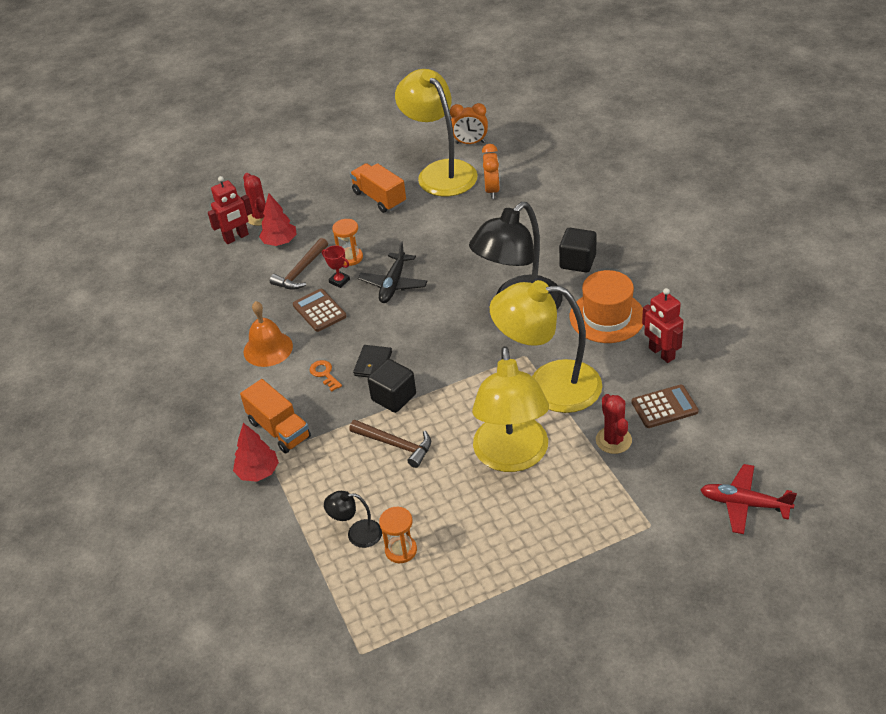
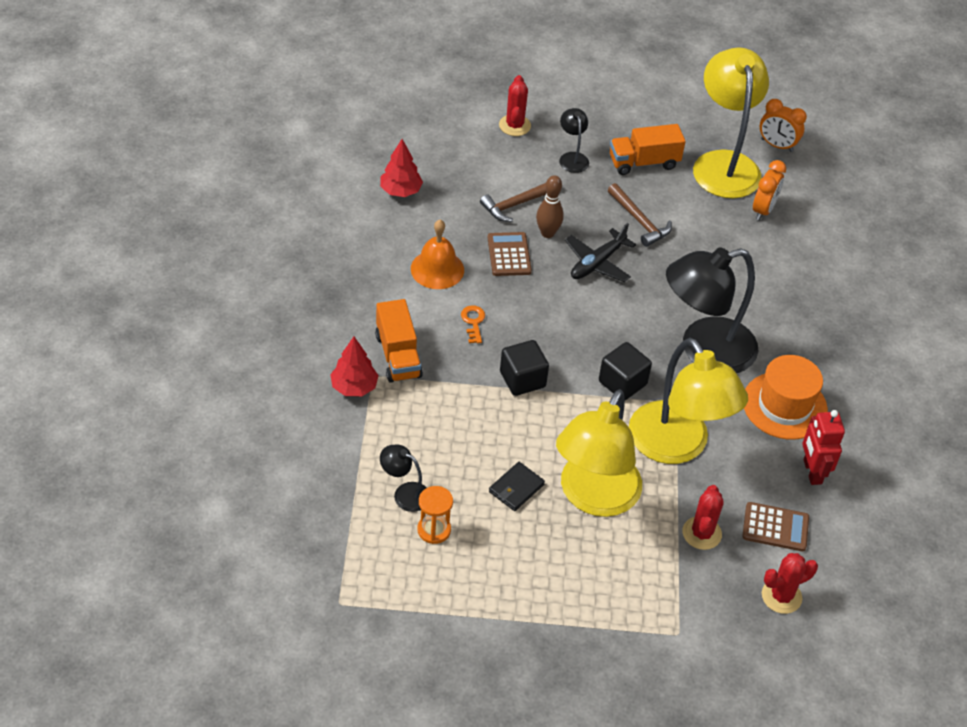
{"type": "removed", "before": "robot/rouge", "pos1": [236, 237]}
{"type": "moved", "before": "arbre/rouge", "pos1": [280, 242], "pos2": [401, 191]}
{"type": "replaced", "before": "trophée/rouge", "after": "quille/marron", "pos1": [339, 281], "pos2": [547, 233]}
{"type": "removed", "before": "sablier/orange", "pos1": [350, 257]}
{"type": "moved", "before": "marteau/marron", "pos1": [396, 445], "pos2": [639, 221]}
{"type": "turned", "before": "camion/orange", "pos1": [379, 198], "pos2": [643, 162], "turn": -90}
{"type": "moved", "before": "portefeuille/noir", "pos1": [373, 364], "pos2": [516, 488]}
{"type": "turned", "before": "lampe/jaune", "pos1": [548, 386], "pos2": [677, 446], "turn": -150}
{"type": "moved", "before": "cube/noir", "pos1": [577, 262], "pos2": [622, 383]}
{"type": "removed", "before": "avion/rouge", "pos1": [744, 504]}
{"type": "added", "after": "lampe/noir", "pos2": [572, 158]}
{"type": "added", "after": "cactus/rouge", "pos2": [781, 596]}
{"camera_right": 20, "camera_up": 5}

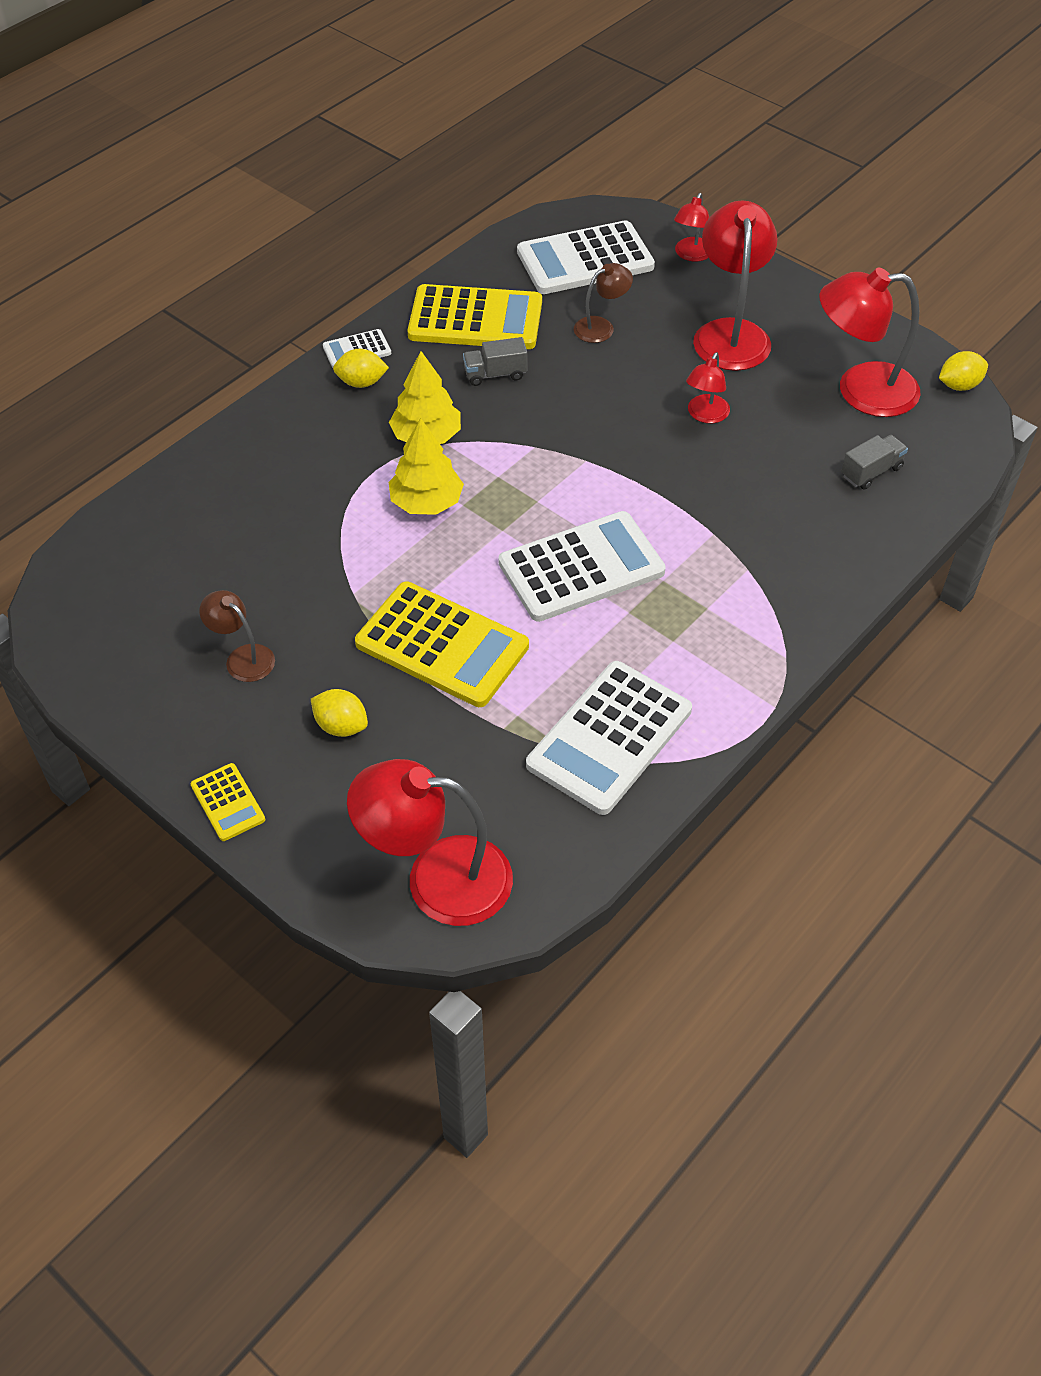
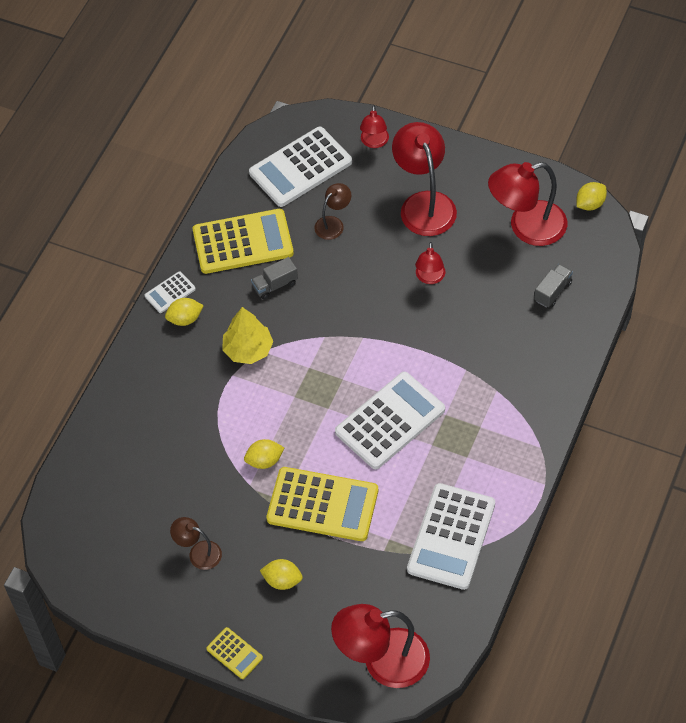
{"type": "removed", "before": "arbre/jaune", "pos1": [426, 502]}
{"type": "added", "after": "citron/jaune", "pos2": [264, 461]}
{"camera_right": -15, "camera_up": 5}

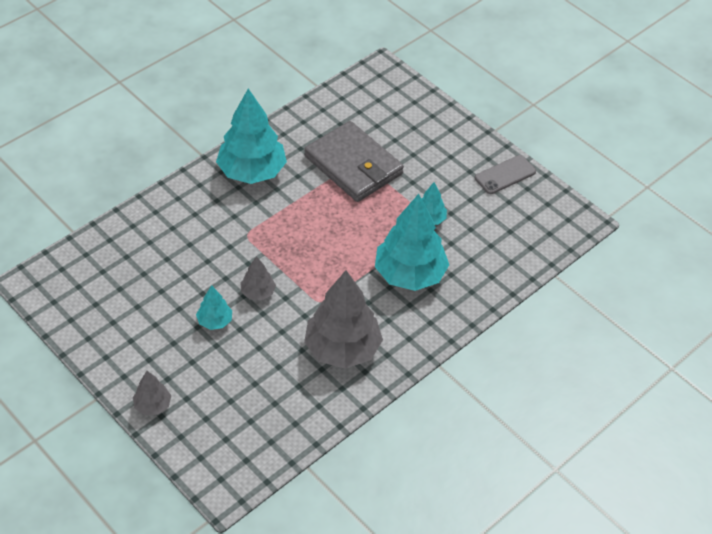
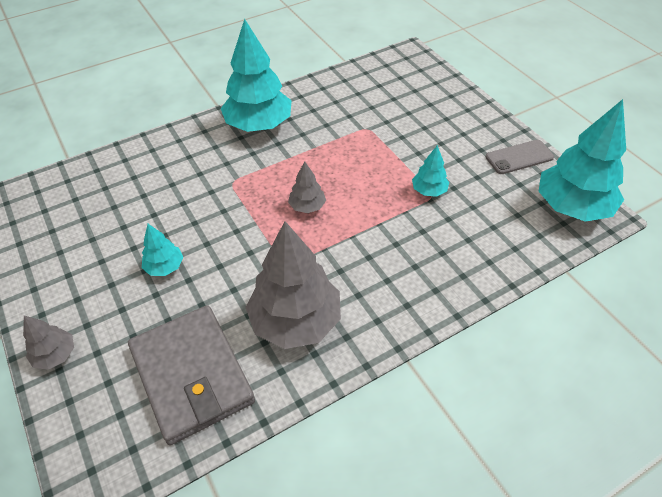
{"type": "moved", "before": "arbre/gris", "pos1": [258, 292], "pos2": [307, 206]}
{"type": "moved", "before": "portefeuille/gris", "pos1": [353, 165], "pos2": [192, 375]}
{"type": "moved", "before": "arbre/turquoise", "pos1": [410, 274], "pos2": [572, 207]}
{"camera_right": 15, "camera_up": 0}

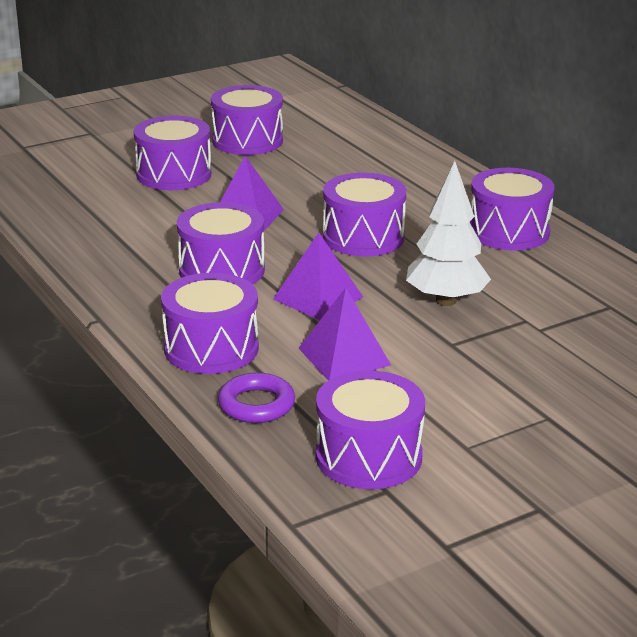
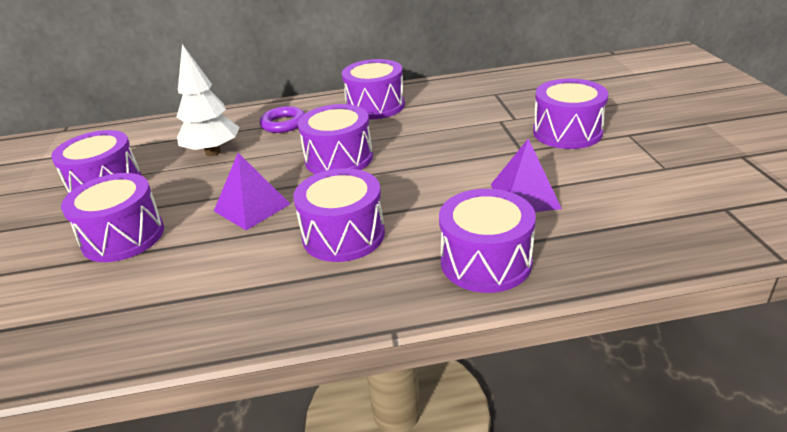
{"type": "moved", "before": "anneau/violet", "pos1": [256, 404], "pos2": [283, 124]}
{"type": "removed", "before": "pyramide/violet", "pos1": [318, 298]}
{"type": "moved", "before": "tambour/violet", "pos1": [368, 457], "pos2": [567, 132]}
{"type": "moved", "before": "arbre/blanc", "pos1": [446, 301], "pos2": [213, 152]}
{"camera_right": -65, "camera_up": 5}

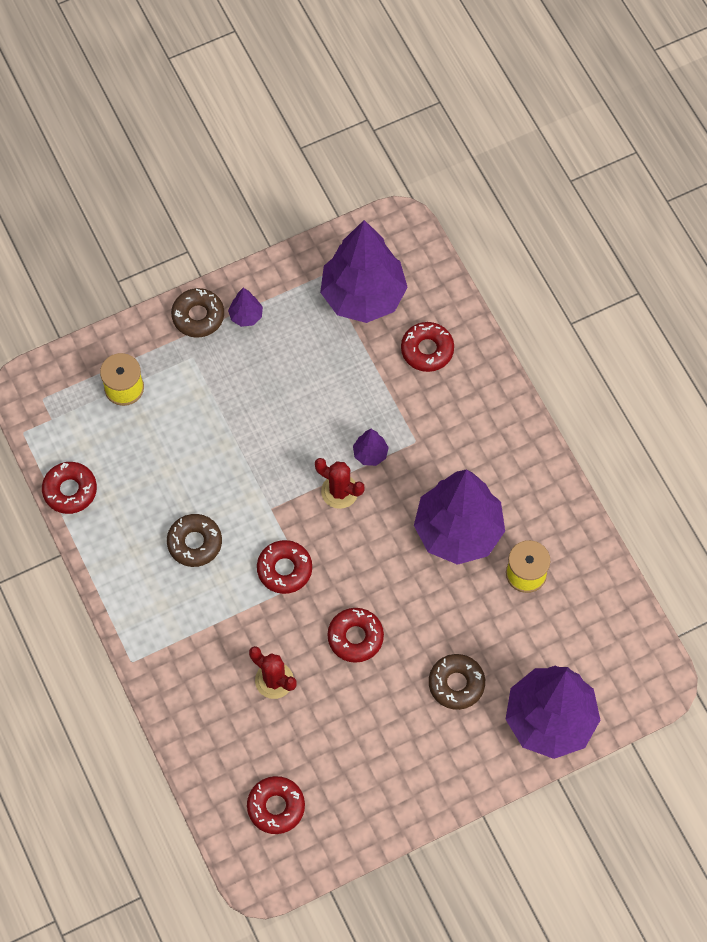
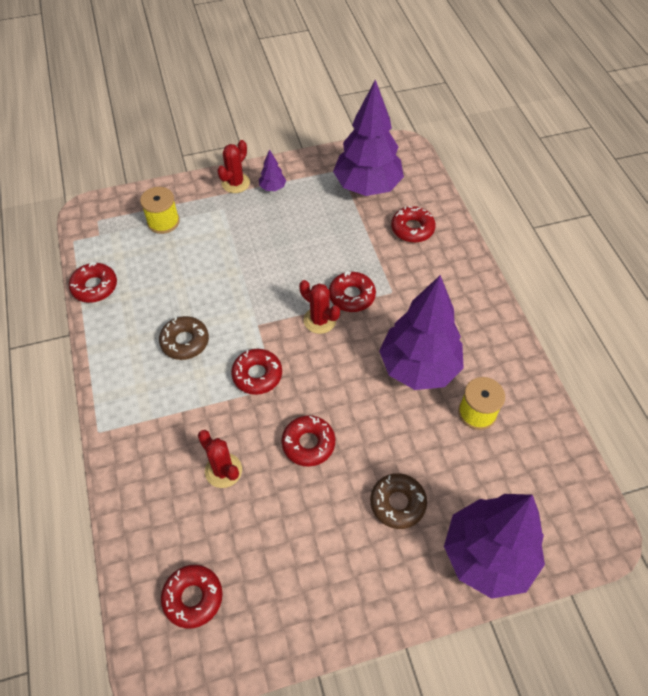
{"type": "replaced", "before": "beignet/marron", "after": "cactus/rouge", "pos1": [198, 316], "pos2": [235, 183]}
{"type": "replaced", "before": "arbre/violet", "after": "beignet/rouge", "pos1": [370, 454], "pos2": [352, 296]}
{"camera_right": 10, "camera_up": -10}

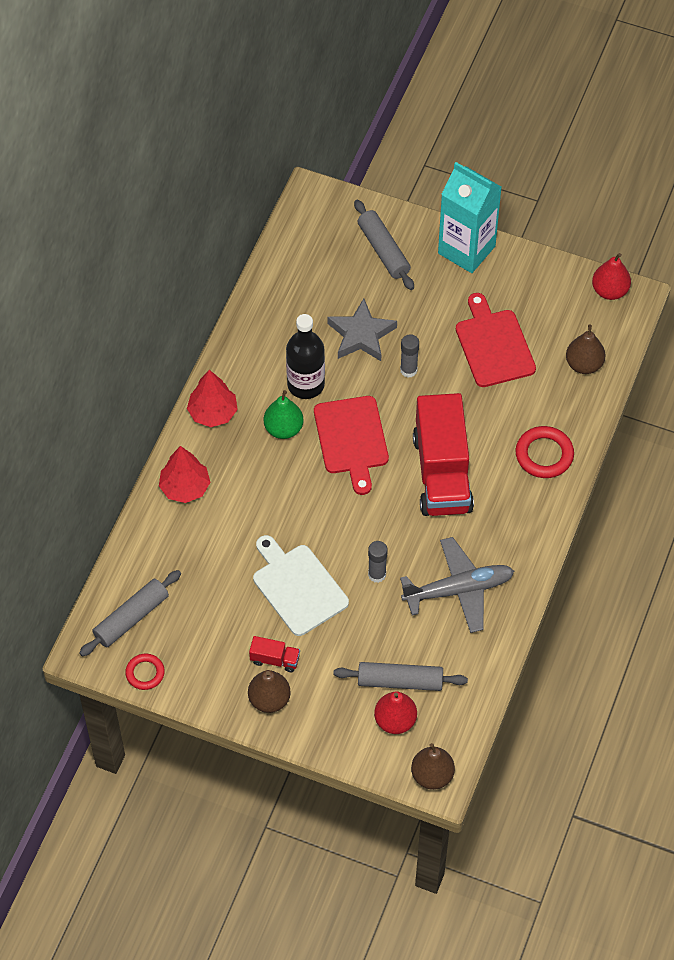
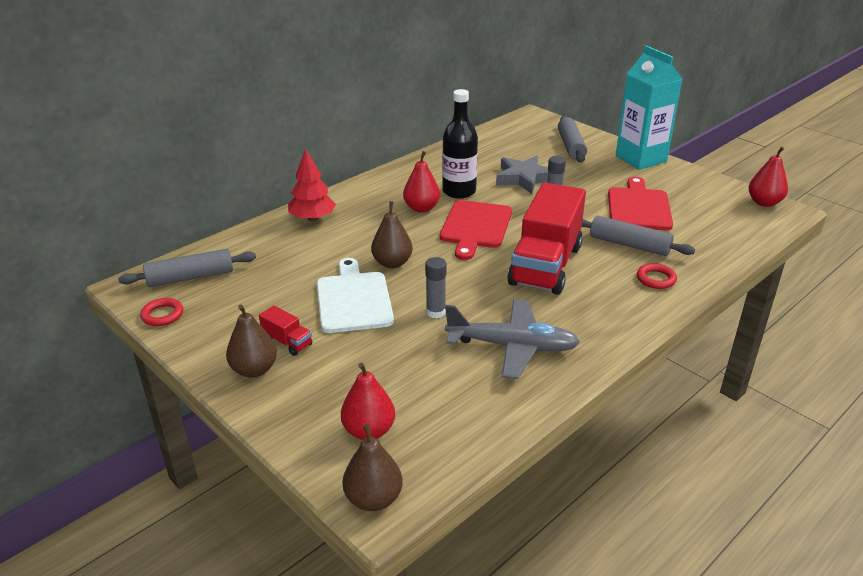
{"type": "removed", "before": "arbre/rouge", "pos1": [213, 412]}
{"type": "recoloured", "before": "poire/vert", "after": "poire/rouge", "pos1": [283, 429], "pos2": [421, 208]}
{"type": "moved", "before": "rouleau à pâtisserie/gris", "pos1": [400, 681], "pos2": [629, 245]}
{"type": "resized", "before": "anneau/rouge", "pos1": [544, 455], "pos2": [656, 279], "scale": 0.63}
{"type": "moved", "before": "poire/marron", "pos1": [584, 364], "pos2": [392, 263]}
{"camera_right": 25, "camera_up": -25}

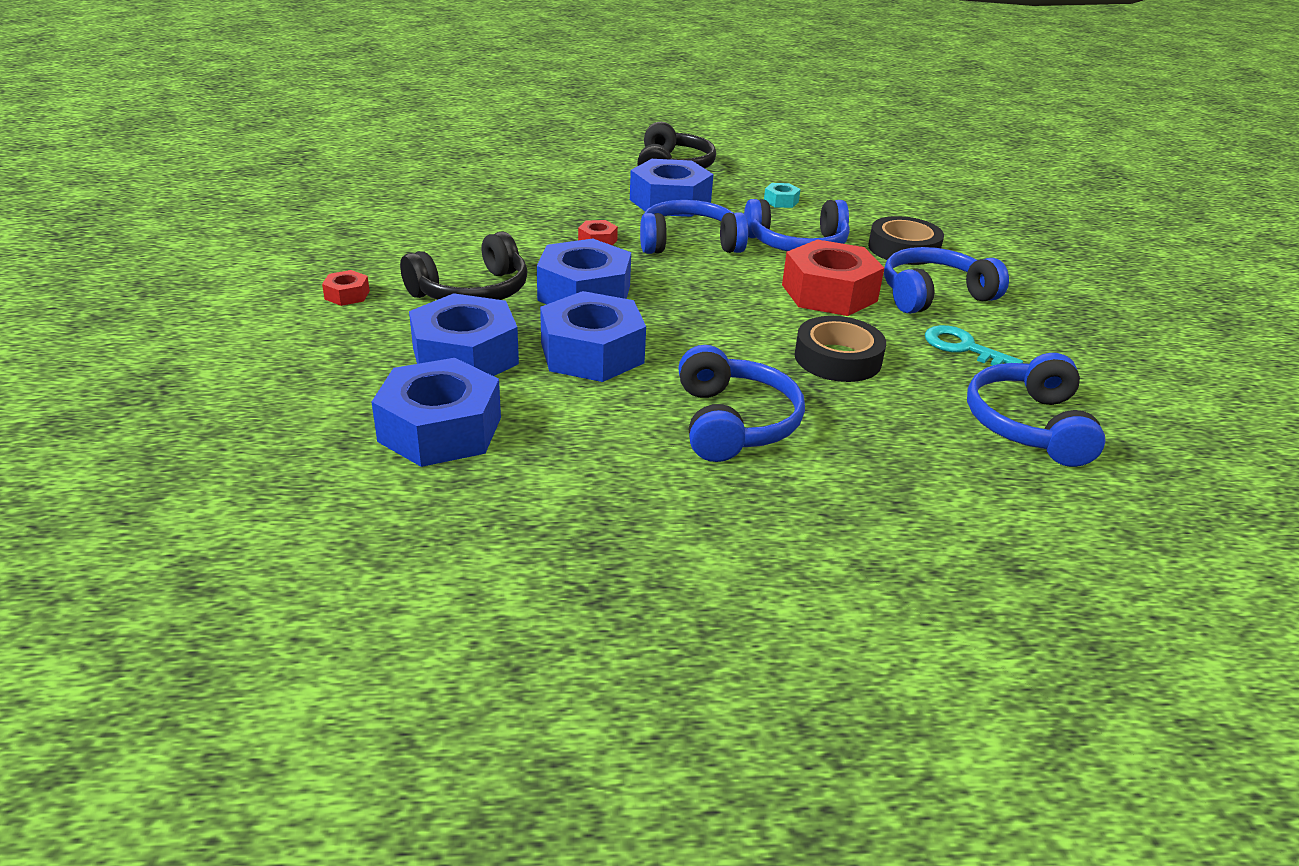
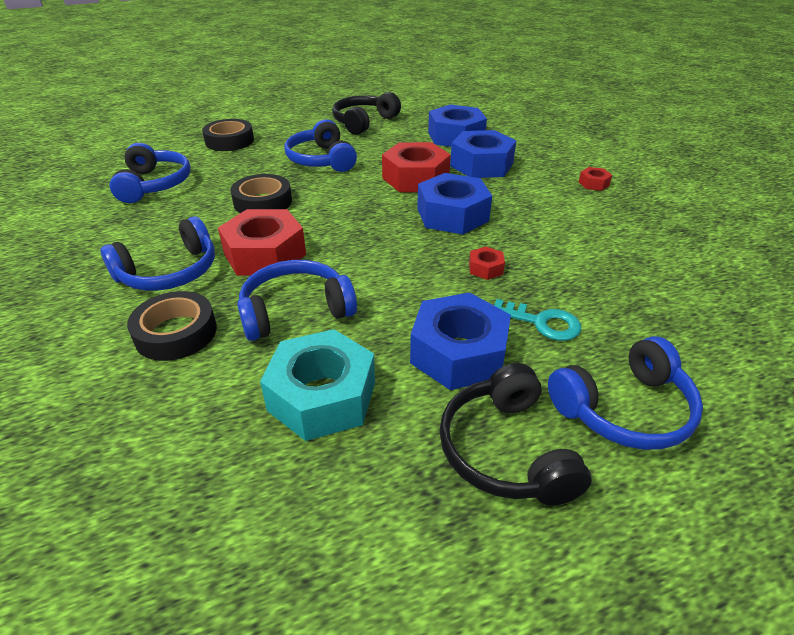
{"type": "moved", "before": "casque audio/noir", "pos1": [472, 291], "pos2": [364, 122]}
{"type": "recoloured", "before": "écrou/bleu", "after": "écrou/rouge", "pos1": [592, 353], "pos2": [415, 178]}
{"type": "moved", "before": "casque audio/bleu", "pos1": [689, 243], "pos2": [624, 409]}
{"type": "resized", "before": "écrou/turquoise", "pos1": [781, 201], "pos2": [322, 396], "scale": 2.26}
{"type": "moved", "before": "clé/turquoise", "pos1": [963, 348], "pos2": [542, 322]}
{"type": "added", "after": "ruban adhésif/noir", "pos2": [229, 141]}
{"camera_right": 165, "camera_up": 5}

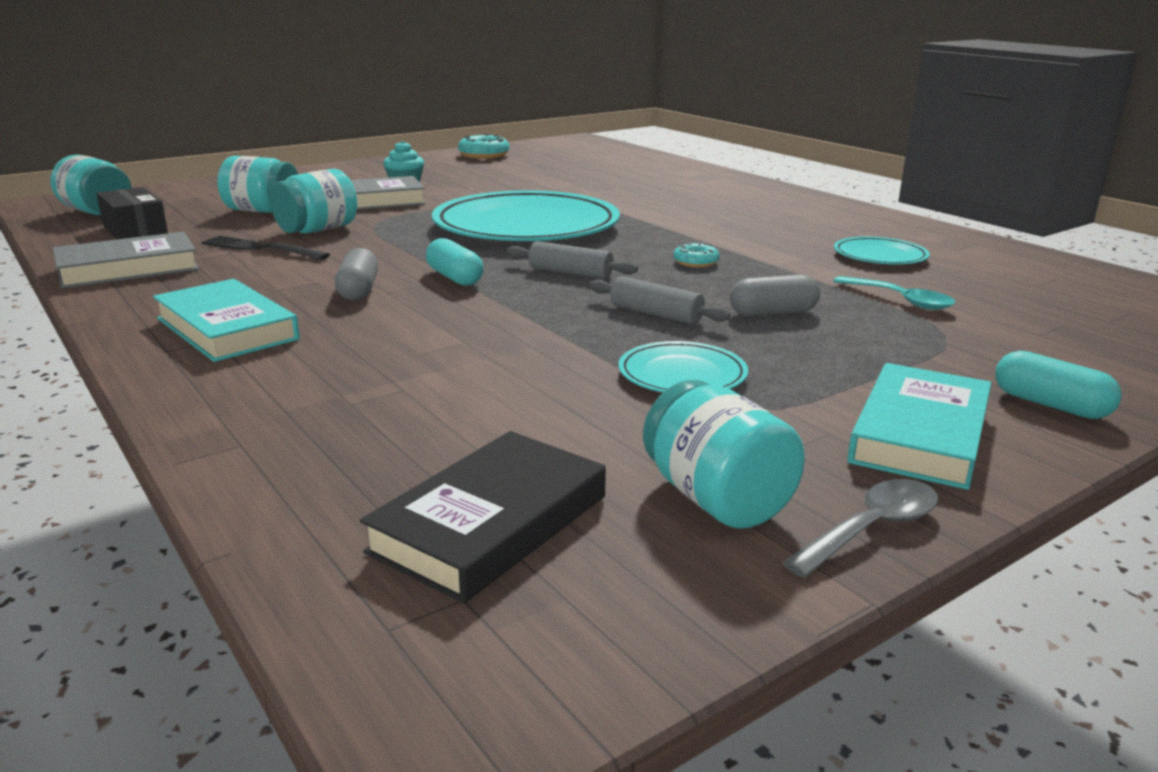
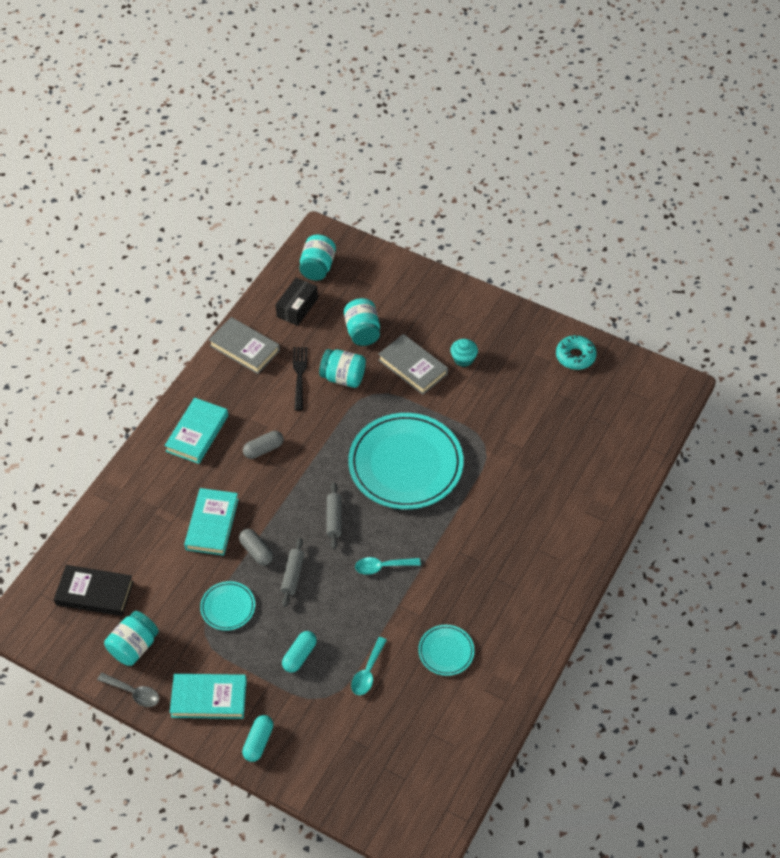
{"type": "moved", "before": "gélule/turquoise", "pos1": [455, 277], "pos2": [299, 655]}
{"type": "replaced", "before": "beignet/turquoise", "after": "cuillère/turquoise", "pos1": [695, 262], "pos2": [382, 567]}
{"type": "moved", "before": "gélule/gris", "pos1": [773, 313], "pos2": [256, 551]}
{"type": "added", "after": "livre/turquoise", "pos2": [212, 524]}
{"camera_right": 65, "camera_up": 30}

